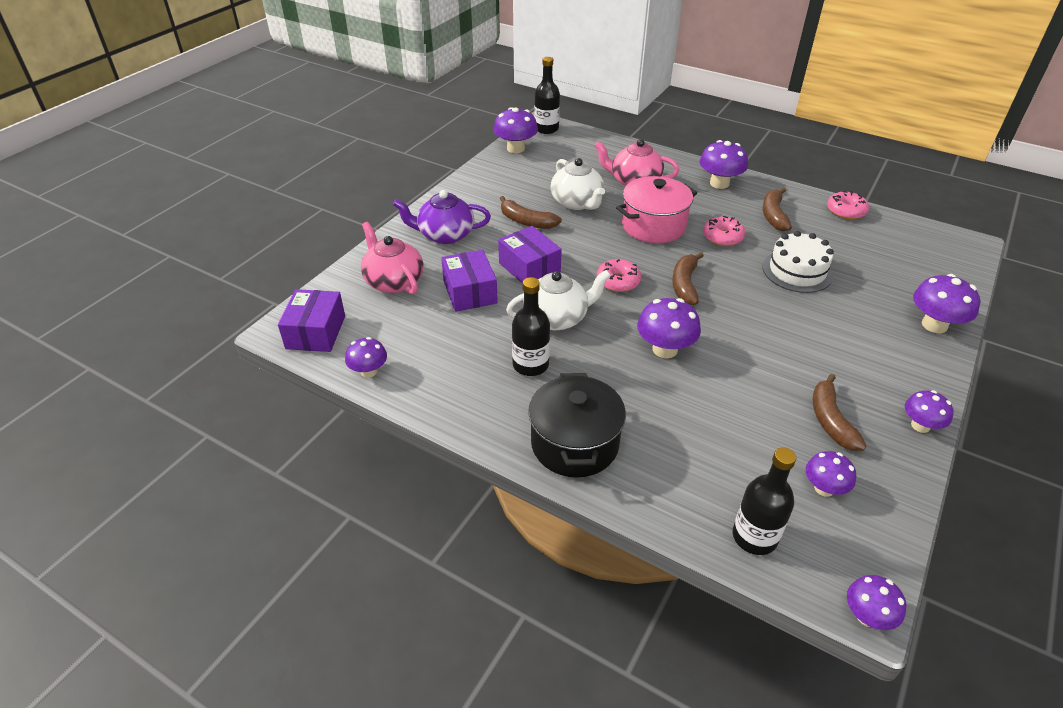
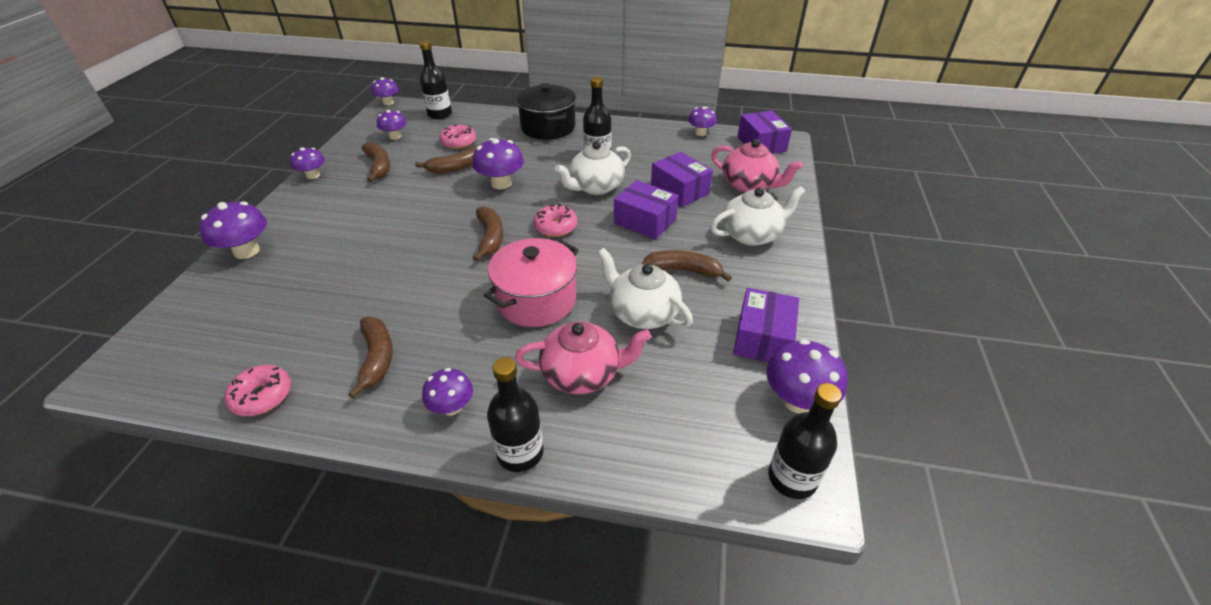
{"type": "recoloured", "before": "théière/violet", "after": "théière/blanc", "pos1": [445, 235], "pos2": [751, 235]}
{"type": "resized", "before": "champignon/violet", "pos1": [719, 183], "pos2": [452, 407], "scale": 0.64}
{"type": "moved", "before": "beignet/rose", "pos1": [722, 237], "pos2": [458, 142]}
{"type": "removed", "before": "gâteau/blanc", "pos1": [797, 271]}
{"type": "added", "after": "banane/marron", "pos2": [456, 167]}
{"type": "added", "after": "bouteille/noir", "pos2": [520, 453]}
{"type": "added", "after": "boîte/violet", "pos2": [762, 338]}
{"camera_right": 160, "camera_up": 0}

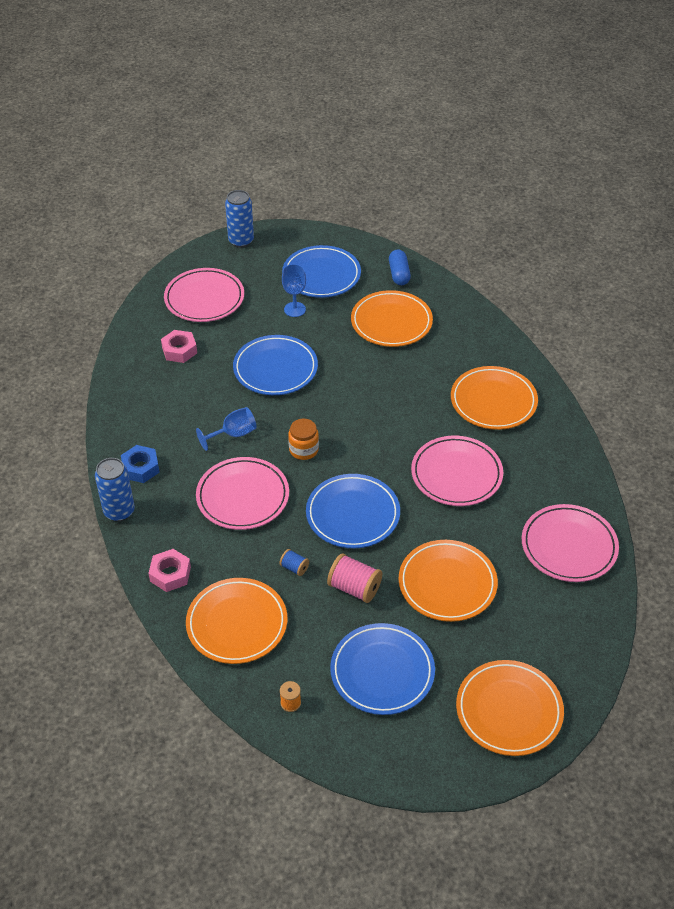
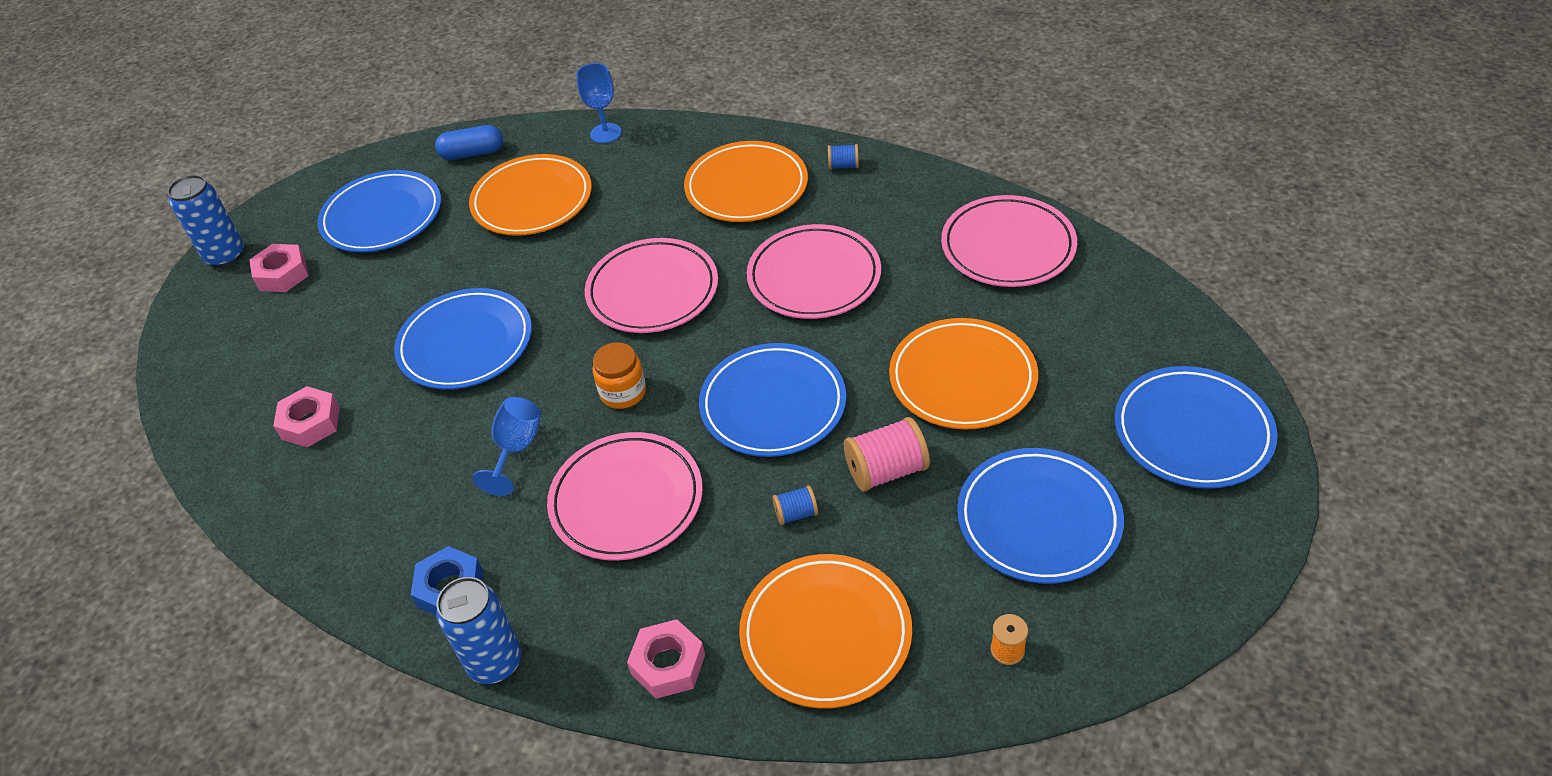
{"type": "moved", "before": "assiette/rose", "pos1": [204, 298], "pos2": [652, 291]}
{"type": "moved", "before": "verre à pied/bleu", "pos1": [294, 309], "pos2": [606, 133]}
{"type": "turned", "before": "gélule/bleu", "pos1": [399, 274], "pos2": [472, 153], "turn": -45}
{"type": "recoloured", "before": "assiette/orange", "after": "assiette/bleu", "pos1": [509, 710], "pos2": [1192, 432]}
{"type": "added", "after": "écrou/rose", "pos2": [282, 274]}
{"type": "added", "after": "bobine/bleu", "pos2": [843, 166]}
{"camera_right": -45, "camera_up": 0}

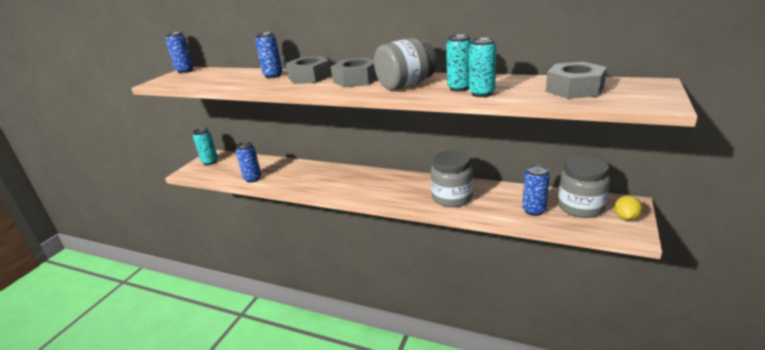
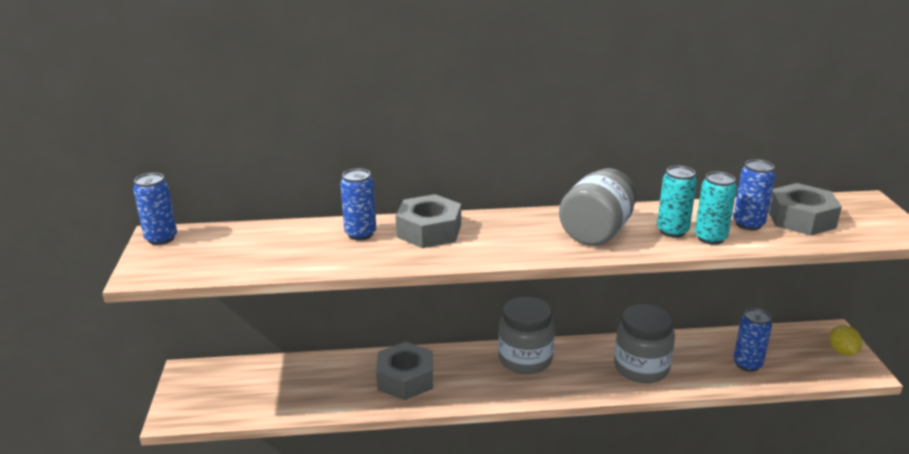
{"type": "removed", "before": "canette/turquoise", "pos1": [210, 162]}
{"type": "moved", "before": "canette/bleu", "pos1": [252, 179], "pos2": [748, 224]}
{"type": "moved", "before": "écrou/gris", "pos1": [356, 80], "pos2": [405, 379]}
{"type": "moved", "before": "bocal/gris", "pos1": [580, 207], "pos2": [525, 359]}
{"camera_right": -30, "camera_up": 0}

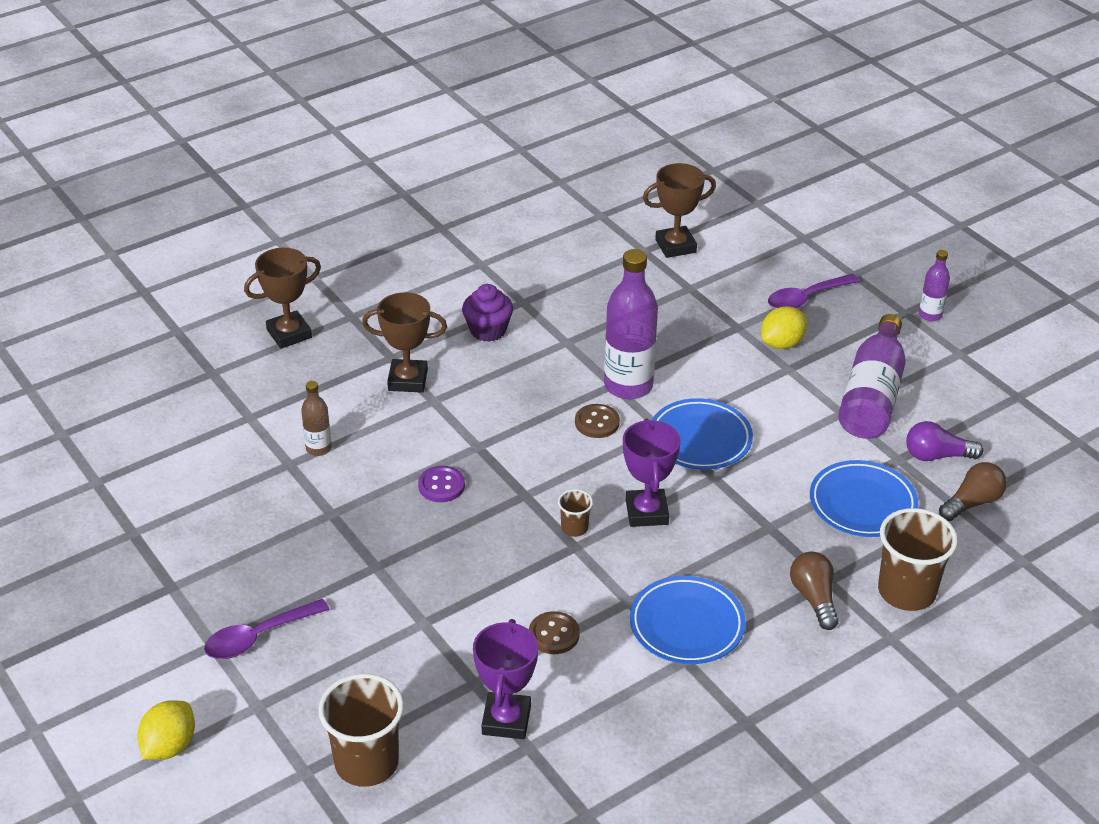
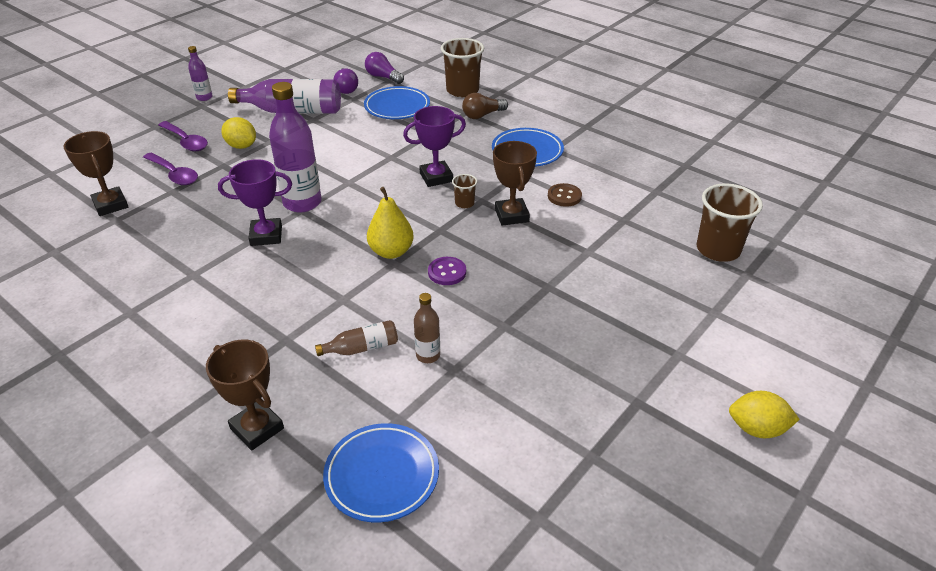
{"type": "moved", "before": "citron/jaune", "pos1": [169, 746], "pos2": [757, 429]}
{"type": "moved", "before": "cuillère/violet", "pos1": [258, 637], "pos2": [174, 174]}
{"type": "moved", "before": "trophée/marron", "pos1": [408, 380], "pos2": [511, 215]}
{"type": "removed", "before": "muffin/violet", "pos1": [488, 330]}
{"type": "moved", "before": "trophée/violet", "pos1": [506, 720], "pos2": [266, 235]}
{"type": "removed", "before": "bouton/marron", "pos1": [597, 422]}
{"type": "moved", "before": "assiette/bleu", "pos1": [700, 439], "pos2": [382, 475]}
{"type": "recoloured", "before": "ampoule/marron", "after": "ampoule/violet", "pos1": [972, 503], "pos2": [383, 77]}
{"type": "added", "after": "bouteille/marron", "pos2": [362, 348]}
{"type": "added", "after": "poire/jaune", "pos2": [391, 252]}
{"camera_right": -105, "camera_up": 0}

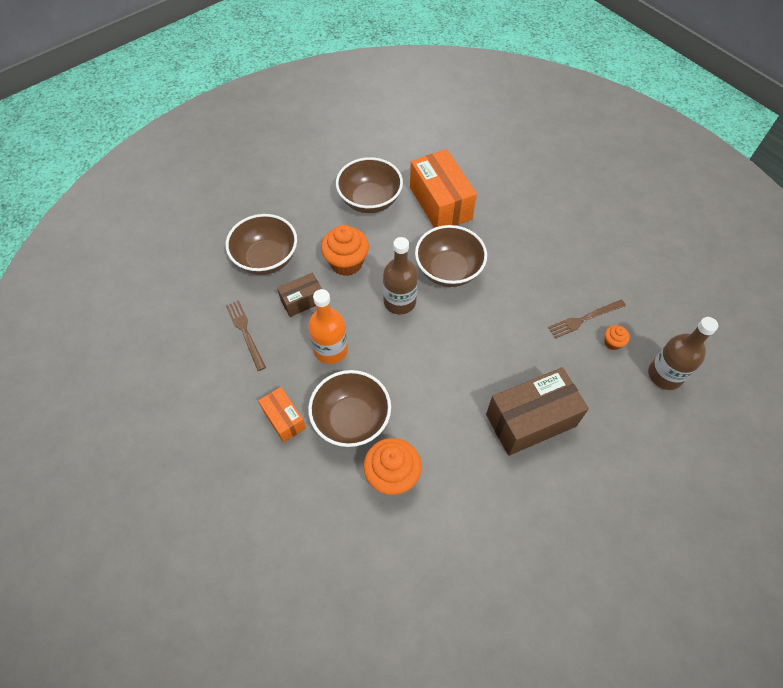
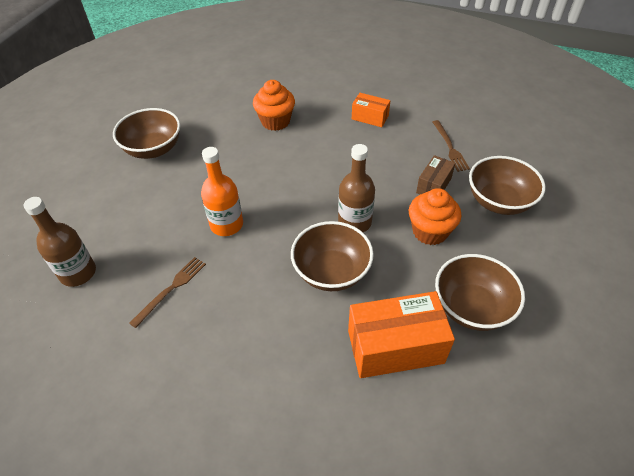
{"type": "turned", "before": "fourchette/marron", "pos1": [245, 332], "pos2": [450, 147], "turn": 45}
{"type": "moved", "before": "bouteille/orange", "pos1": [330, 350], "pos2": [226, 225]}
{"type": "moved", "before": "bol/marron", "pos1": [351, 419], "pos2": [153, 149]}
{"type": "turned", "before": "boîte/orange", "pos1": [440, 203], "pos2": [395, 347], "turn": -45}
{"type": "removed", "before": "boîte/marron", "pos1": [531, 420]}
{"type": "removed", "before": "muffin/orange", "pos1": [612, 343]}
{"camera_right": 150, "camera_up": -10}

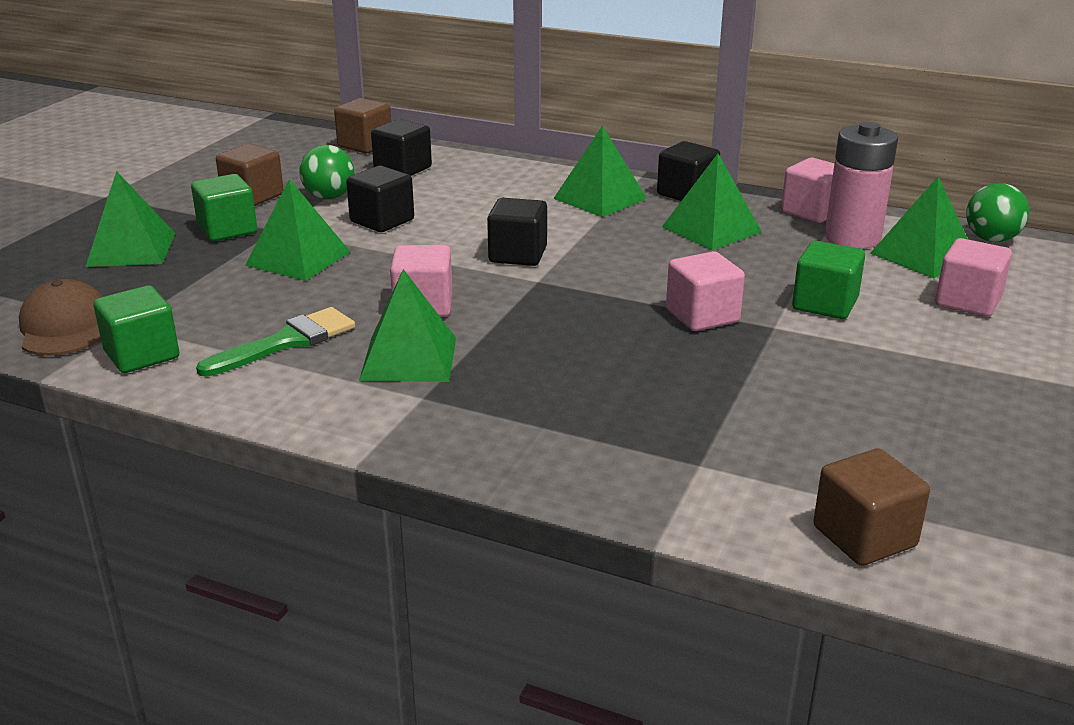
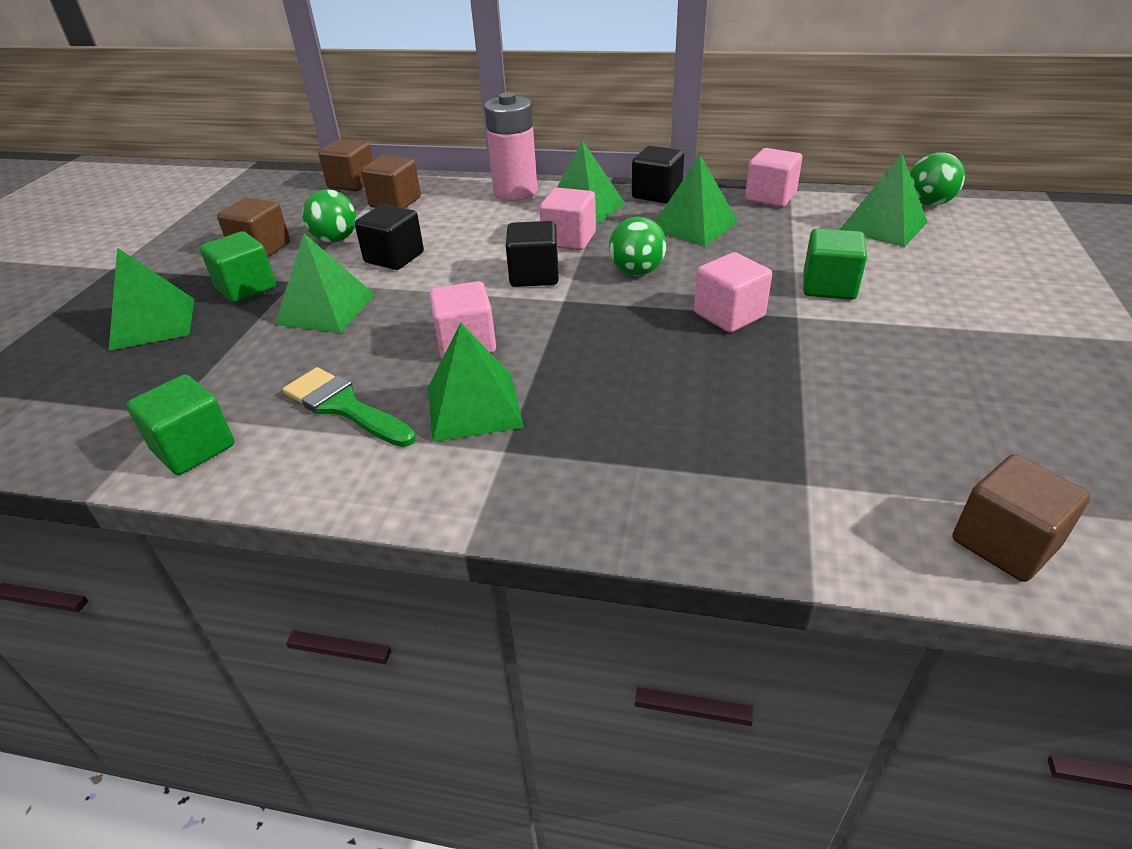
{"type": "removed", "before": "casquette/marron", "pos1": [65, 327]}
{"type": "turned", "before": "pinceau/vert", "pos1": [287, 342], "pos2": [344, 406], "turn": -90}
{"type": "recoloured", "before": "cube/noir", "after": "cube/marron", "pos1": [403, 169], "pos2": [395, 202]}
{"type": "moved", "before": "pile/rose", "pos1": [852, 238], "pos2": [515, 192]}
{"type": "moved", "before": "cube/rose", "pos1": [968, 302], "pos2": [569, 239]}
{"type": "added", "after": "balle/vert", "pos2": [637, 272]}
{"camera_right": -10, "camera_up": 10}

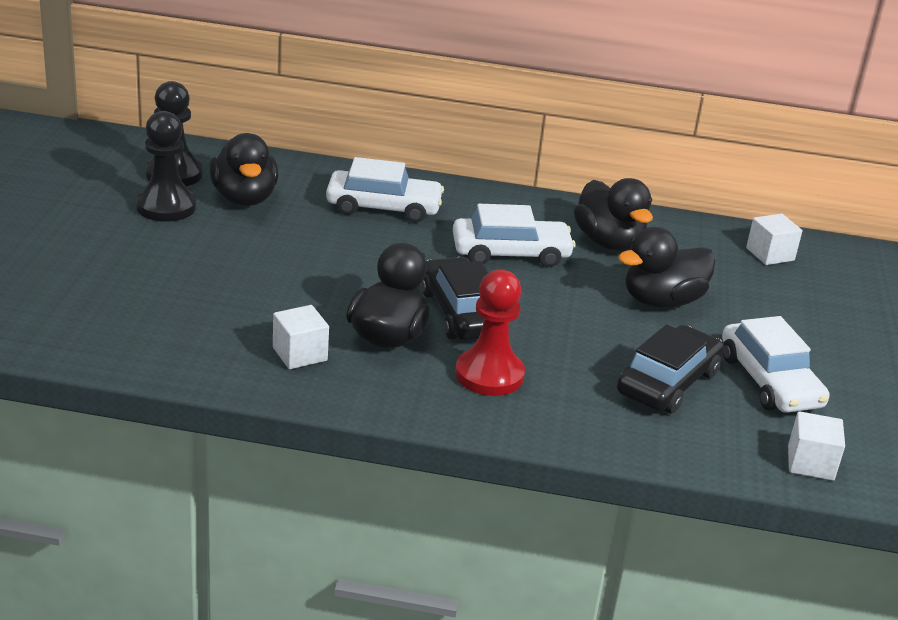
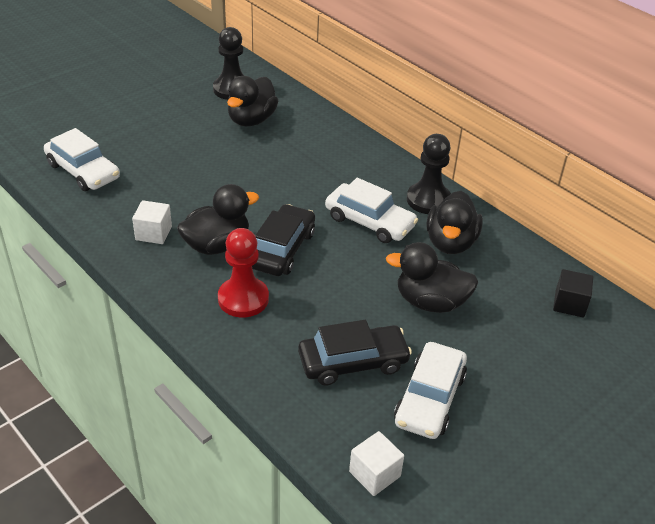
{"type": "moved", "before": "pion/noir", "pos1": [166, 207], "pos2": [428, 200]}
{"type": "moved", "before": "voiture/blanc", "pos1": [383, 207], "pos2": [83, 171]}
{"type": "recoloured", "before": "cube/blanc", "after": "cube/noir", "pos1": [770, 254], "pos2": [569, 304]}
{"camera_right": 40, "camera_up": 10}

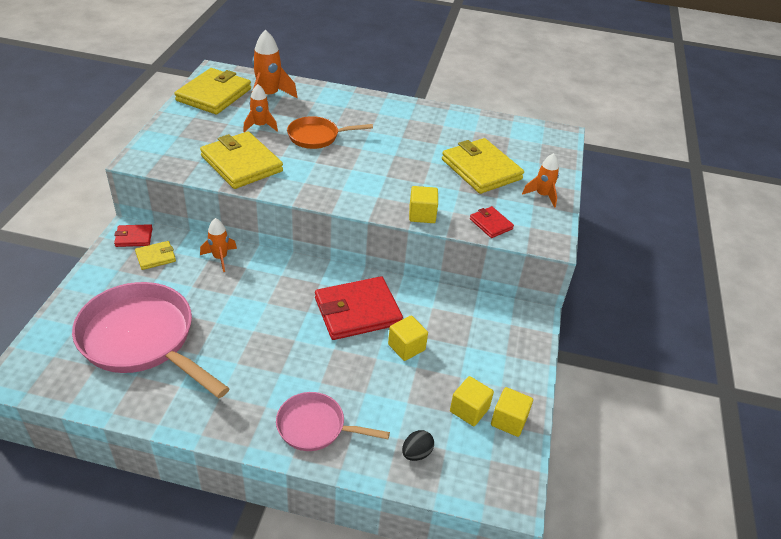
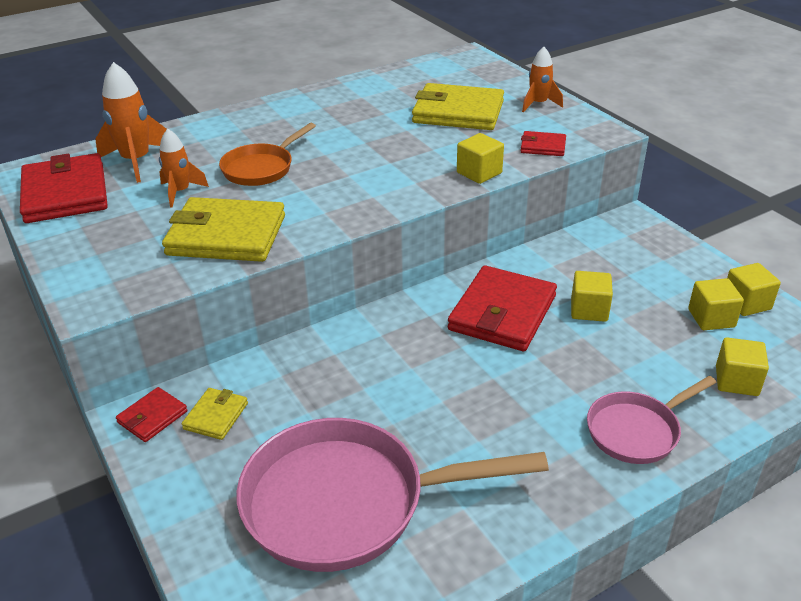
{"type": "recoloured", "before": "portefeuille/jaune", "after": "portefeuille/rouge", "pos1": [214, 95], "pos2": [65, 193]}
{"type": "removed", "before": "fusée/orange", "pos1": [220, 258]}
{"type": "replaced", "before": "œuf/noir", "after": "cube/jaune", "pos1": [416, 453], "pos2": [736, 381]}
{"camera_right": -40, "camera_up": -5}

